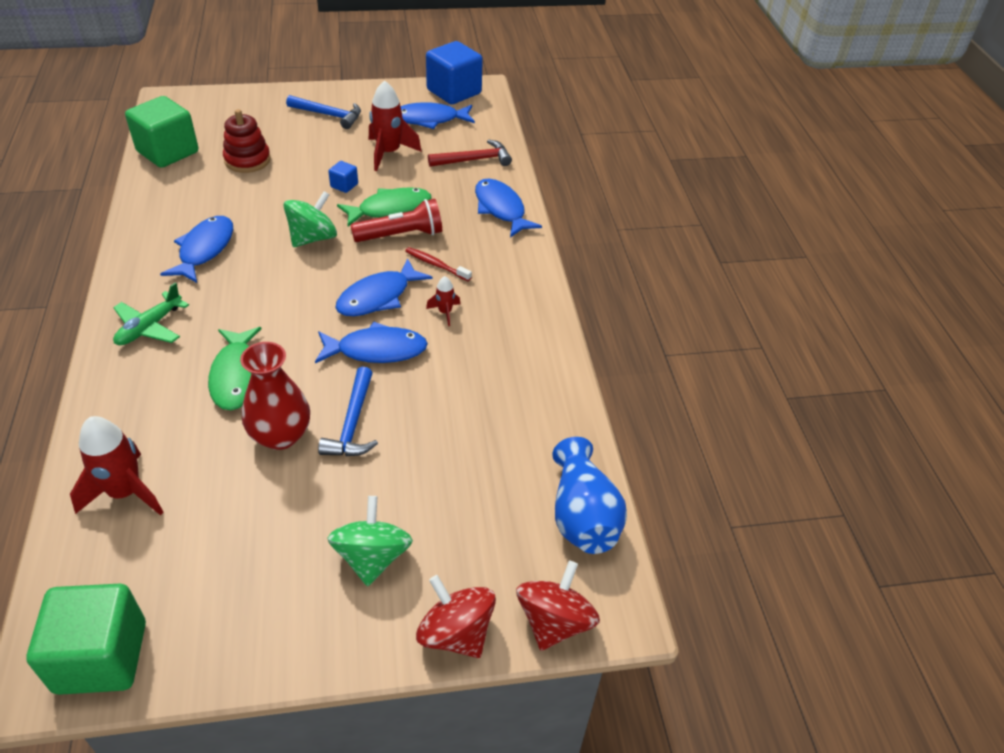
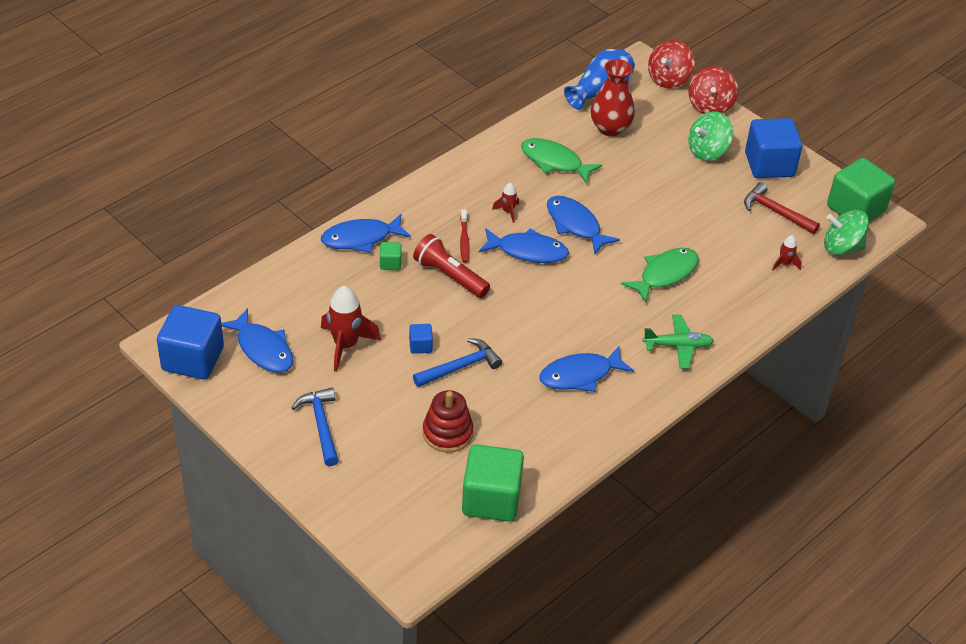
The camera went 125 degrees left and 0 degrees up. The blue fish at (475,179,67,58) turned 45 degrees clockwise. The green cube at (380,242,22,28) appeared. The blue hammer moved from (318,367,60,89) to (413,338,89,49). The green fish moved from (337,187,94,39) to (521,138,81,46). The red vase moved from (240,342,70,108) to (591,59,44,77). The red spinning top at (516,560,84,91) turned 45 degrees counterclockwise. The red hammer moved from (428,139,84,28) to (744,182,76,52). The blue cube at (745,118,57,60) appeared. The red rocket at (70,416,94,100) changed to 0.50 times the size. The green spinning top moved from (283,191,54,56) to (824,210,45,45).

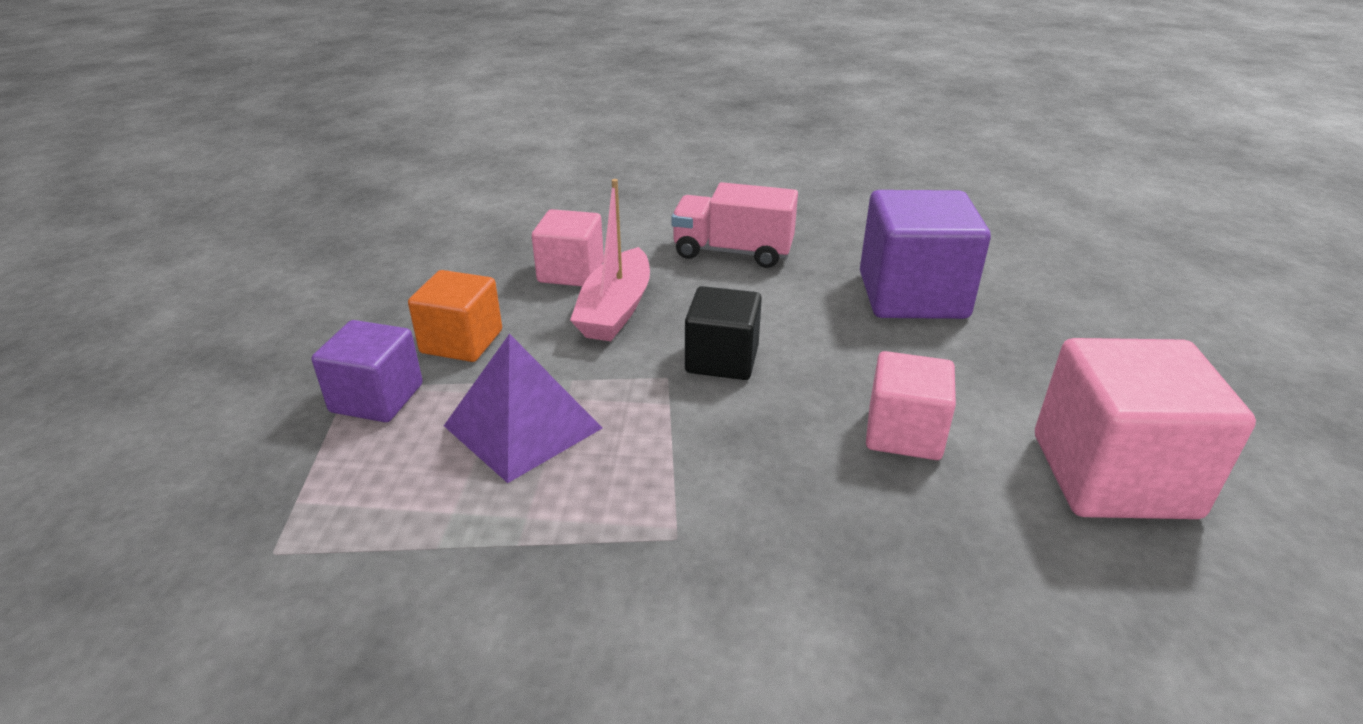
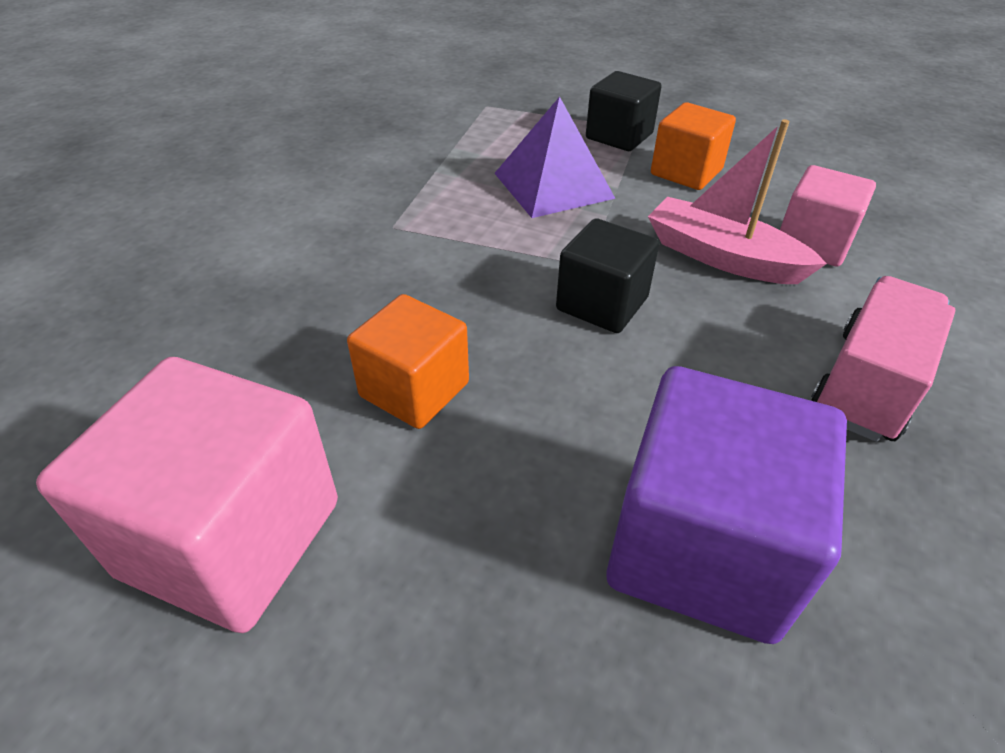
The camera went 110 degrees right and 10 degrees up. The pink cube at (866,351,90,109) became the orange cube at (347,294,122,135). The purple cube at (312,320,111,102) became the black cube at (586,71,76,80).

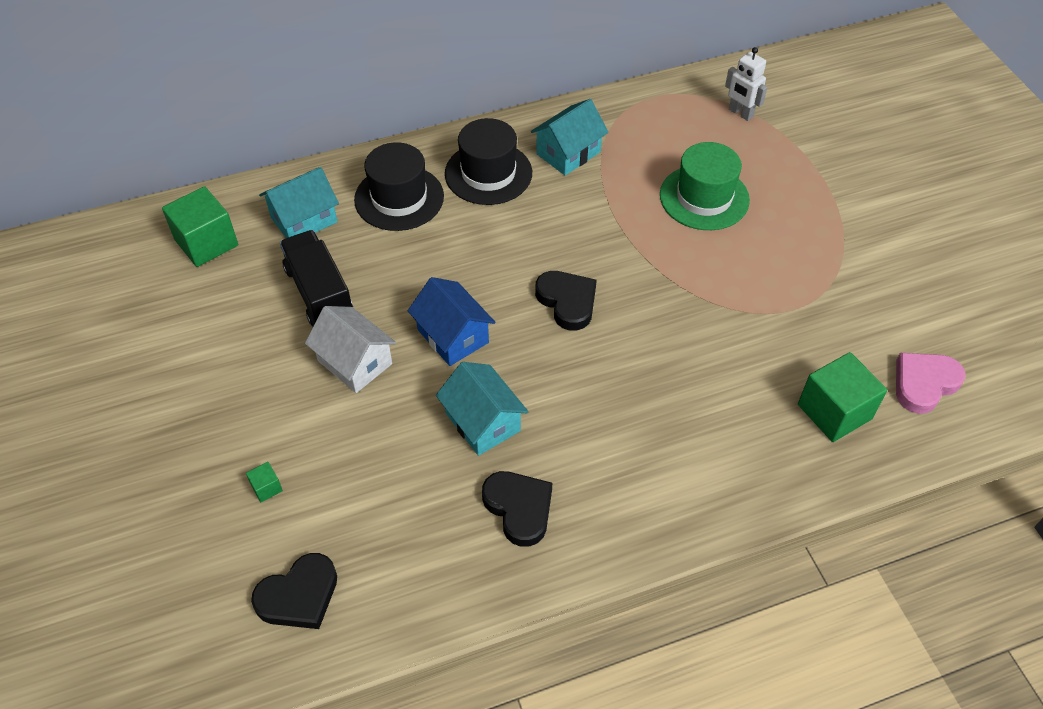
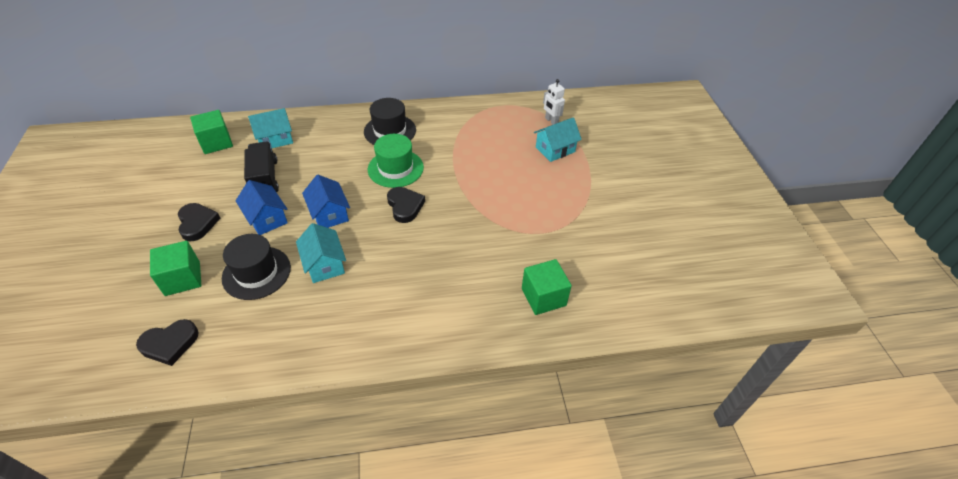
The camera went 10 degrees right and 5 degrees down. The green cube at (246,462,37,40) changed to 2.31 times the size. The black heart moved from (482,471,70,76) to (178,203,42,39). The black hat moved from (354,142,90,89) to (222,234,69,66). The white house at (305,306,91,87) became the blue house at (236,180,52,55). The green hat moved from (660,142,90,88) to (368,134,56,54). The turquoise house moved from (531,99,78,76) to (534,117,48,45). The pink heart at (896,353,70,61) disappeared.

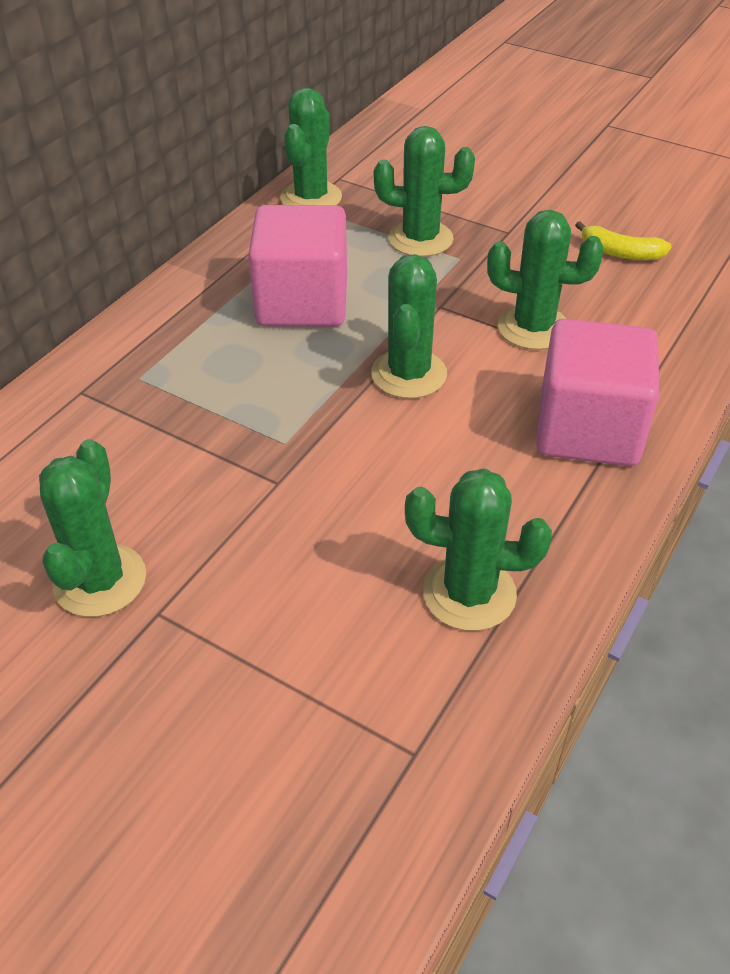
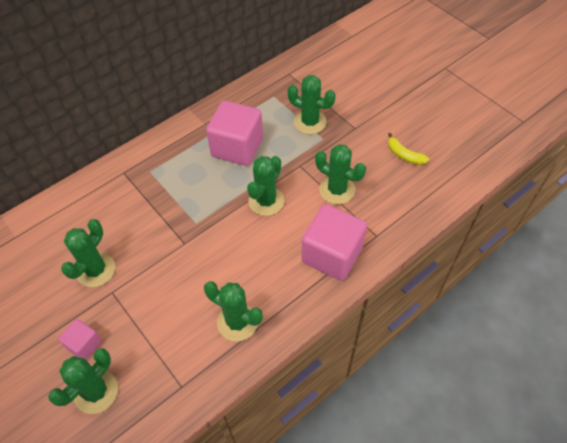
The camera went 20 degrees right and 10 degrees up. The green cactus moved from (280,88,62,117) to (48,348,70,66). The pink cube at (58,319,44,41) appeared.

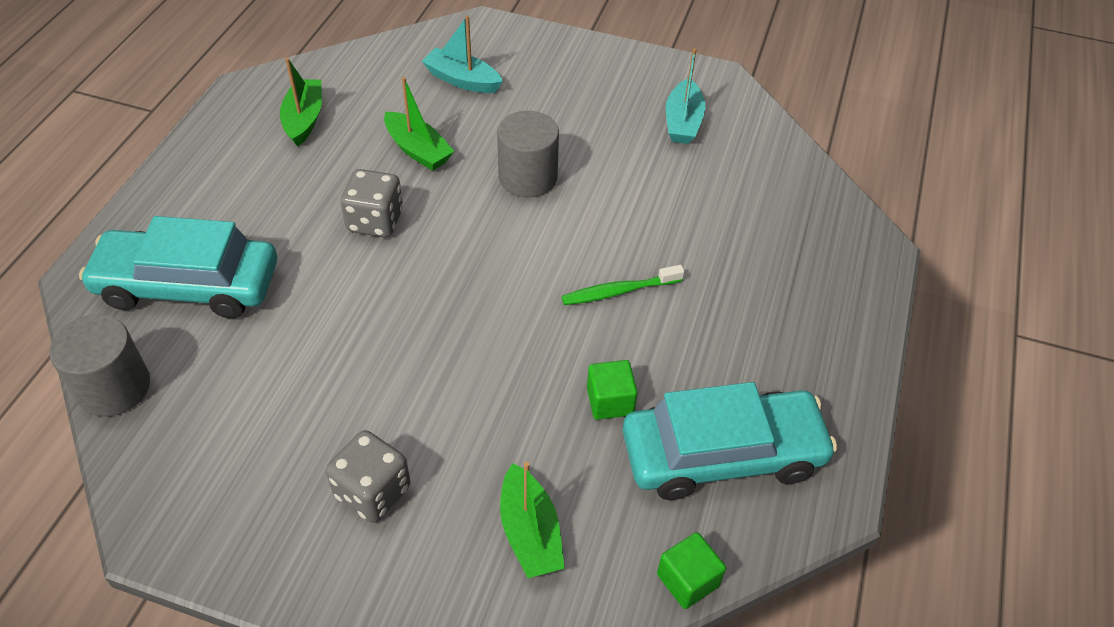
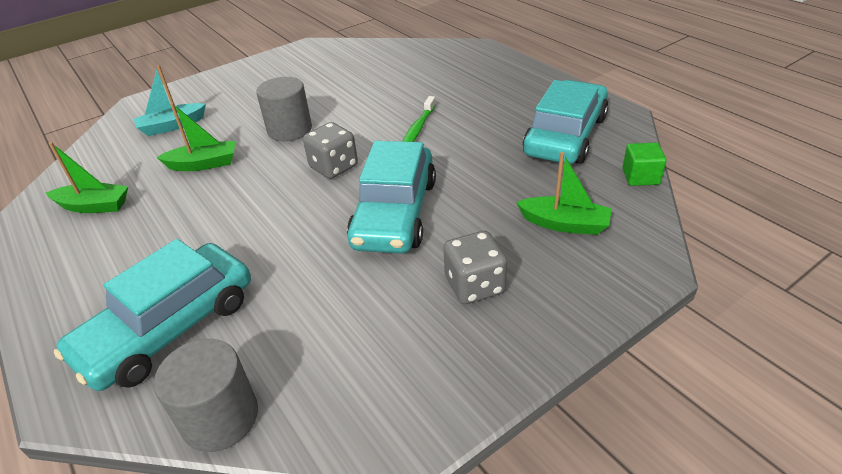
The camera went 50 degrees left and 10 degrees down. The green boat at (280,58,42,89) turned 150 degrees clockwise. The grey dice moved from (340,169,63,68) to (303,122,55,57). The turquoise car at (347,141,89,113) appeared. The green cube at (587,360,50,60) disappeared. The turquoise boat at (666,48,39,96) disappeared.

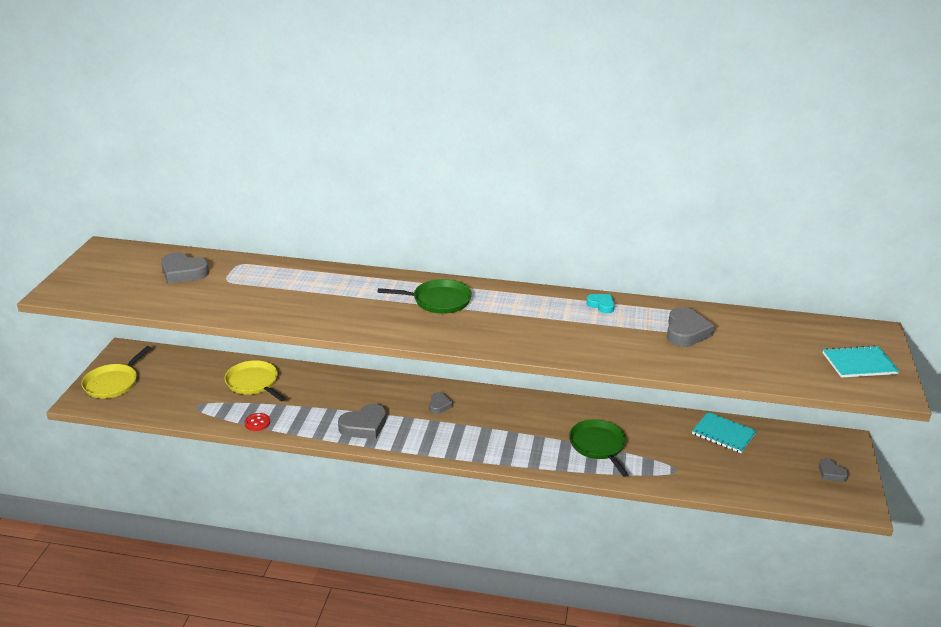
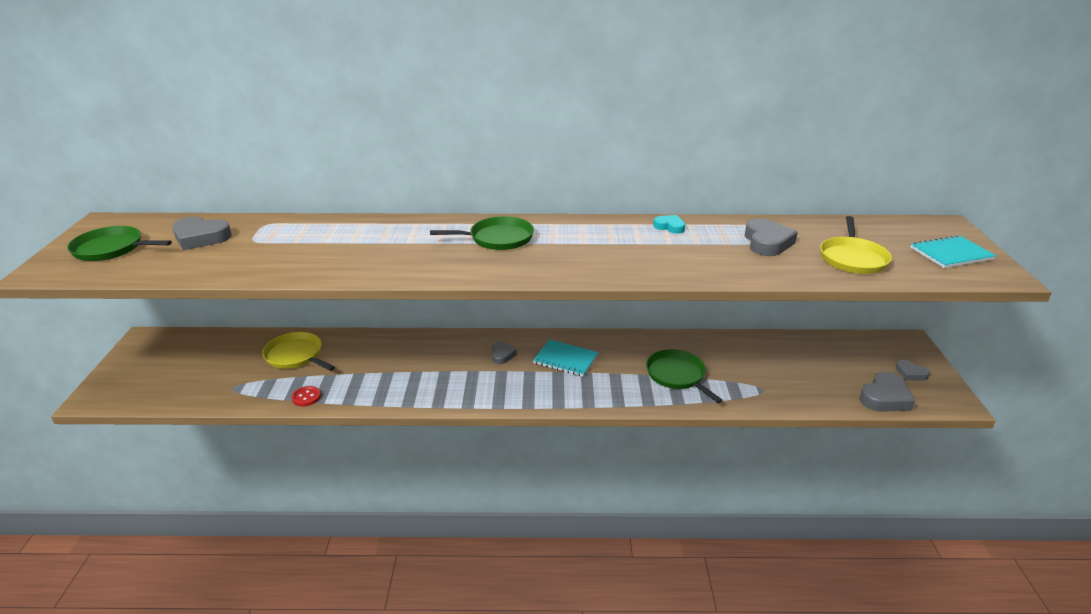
The camera went 10 degrees left and 0 degrees up. The green pan at (67,226,105,35) appeared. The turquoise notebook moved from (692,412,65,41) to (533,339,65,38). The yellow pan moved from (81,346,70,53) to (820,216,72,58). The grey heart moved from (338,404,48,35) to (859,372,56,40).

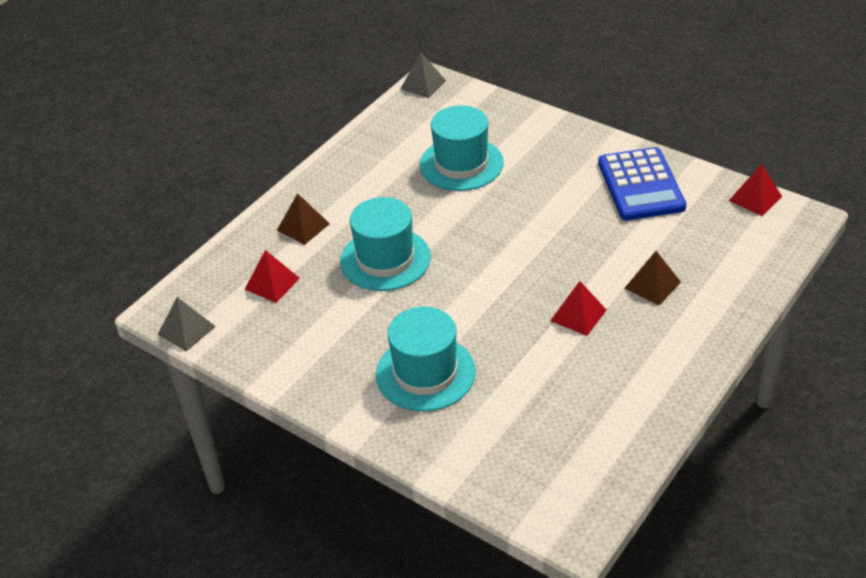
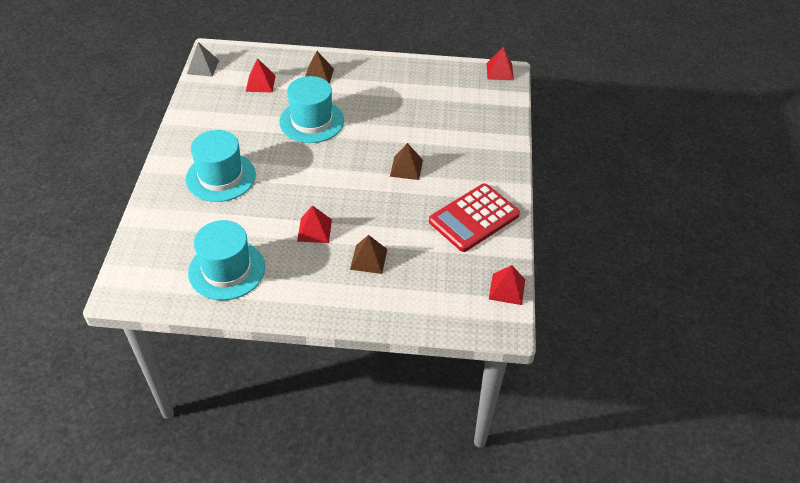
The camera went 55 degrees right and 5 degrees up. The turquoise hat moved from (420,105,84,86) to (188,220,77,80). The brown pyramid at (390,143,33,37) appeared. The blue calculator at (598,147,88,74) became the red calculator at (429,184,91,68). The grey pyramid at (400,52,46,46) became the red pyramid at (486,47,28,33).

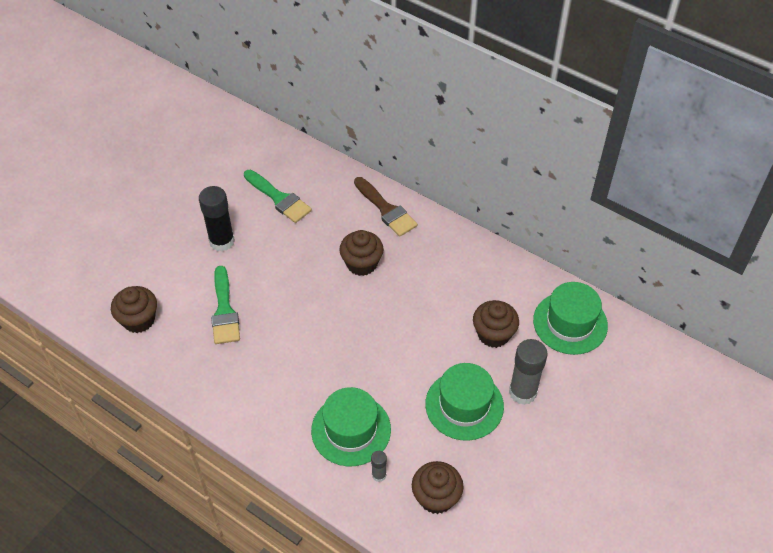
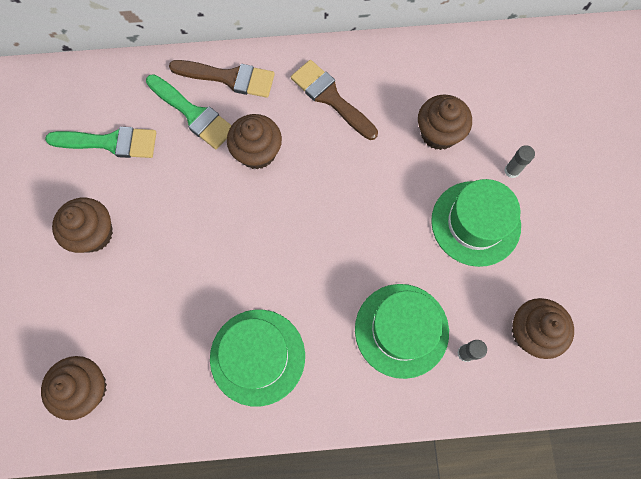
The camera went 40 degrees left and 20 degrees up. The black glue stick at (199,186,36,66) was replaced by the brown cupcake at (52,198,61,55). The green brush moved from (211,266,29,78) to (146,74,86,75). The green hat moved from (533,282,75,73) to (210,310,95,97). The brown brush at (291,60,87,80) appeared. The grey glue stick at (509,339,38,66) changed to 0.50 times the size.

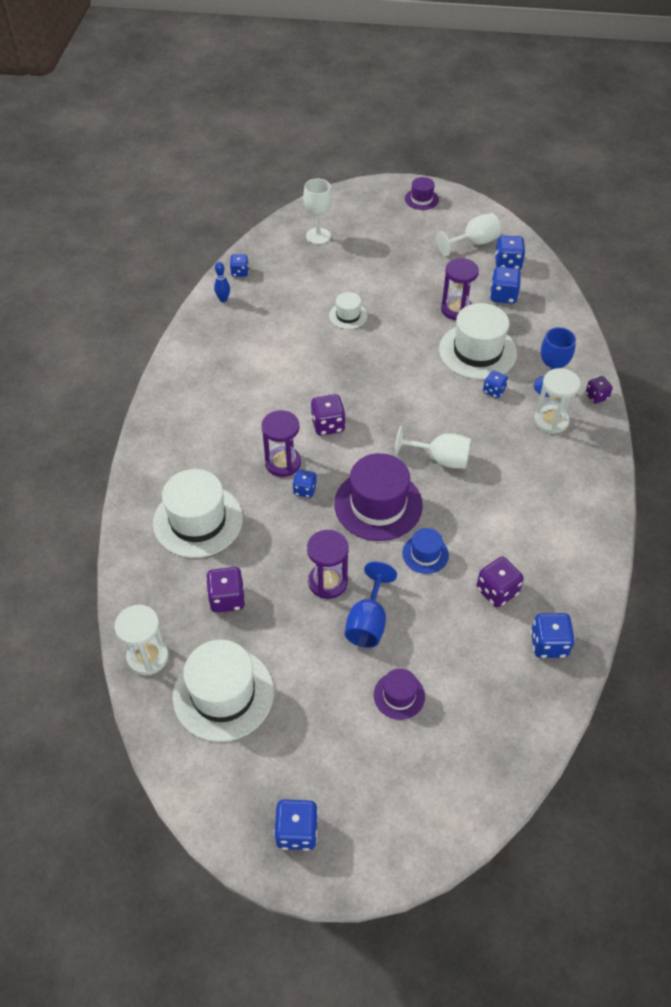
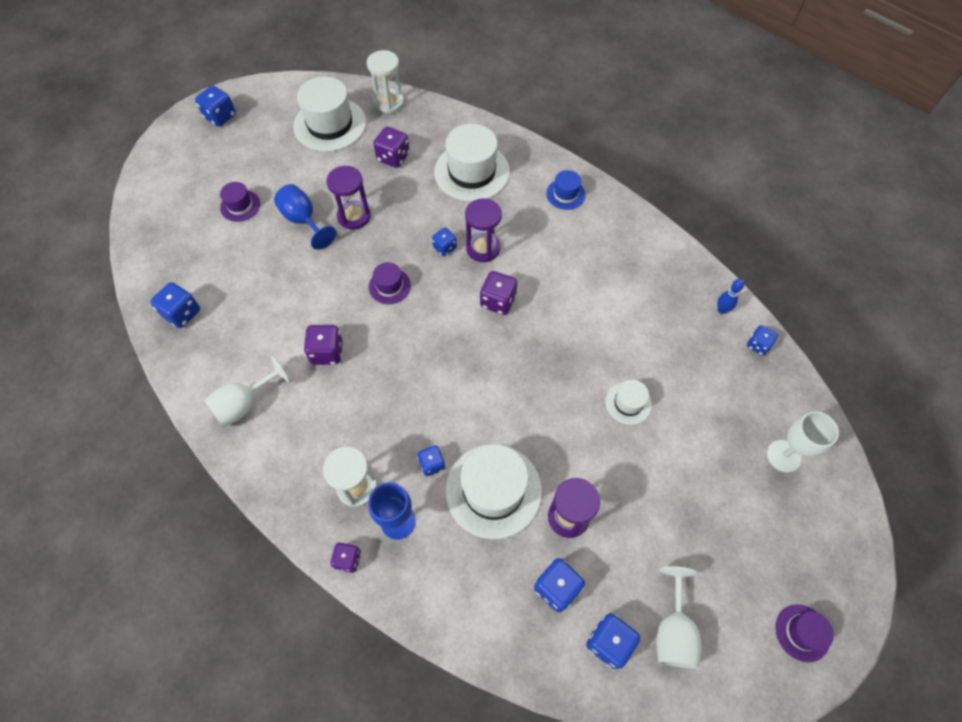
The camera went 125 degrees right and 10 degrees up. The white goblet moved from (395,426,76,43) to (204,356,87,71). The purple dice moved from (477,557,47,50) to (304,325,39,40). The purple hat at (334,453,89,88) changed to 0.51 times the size. The blue hat moved from (402,528,47,46) to (546,170,40,40).

